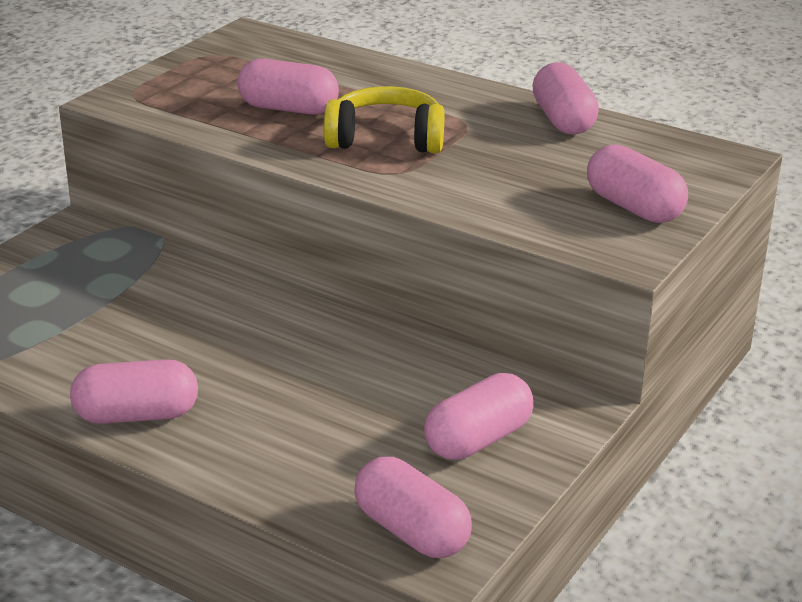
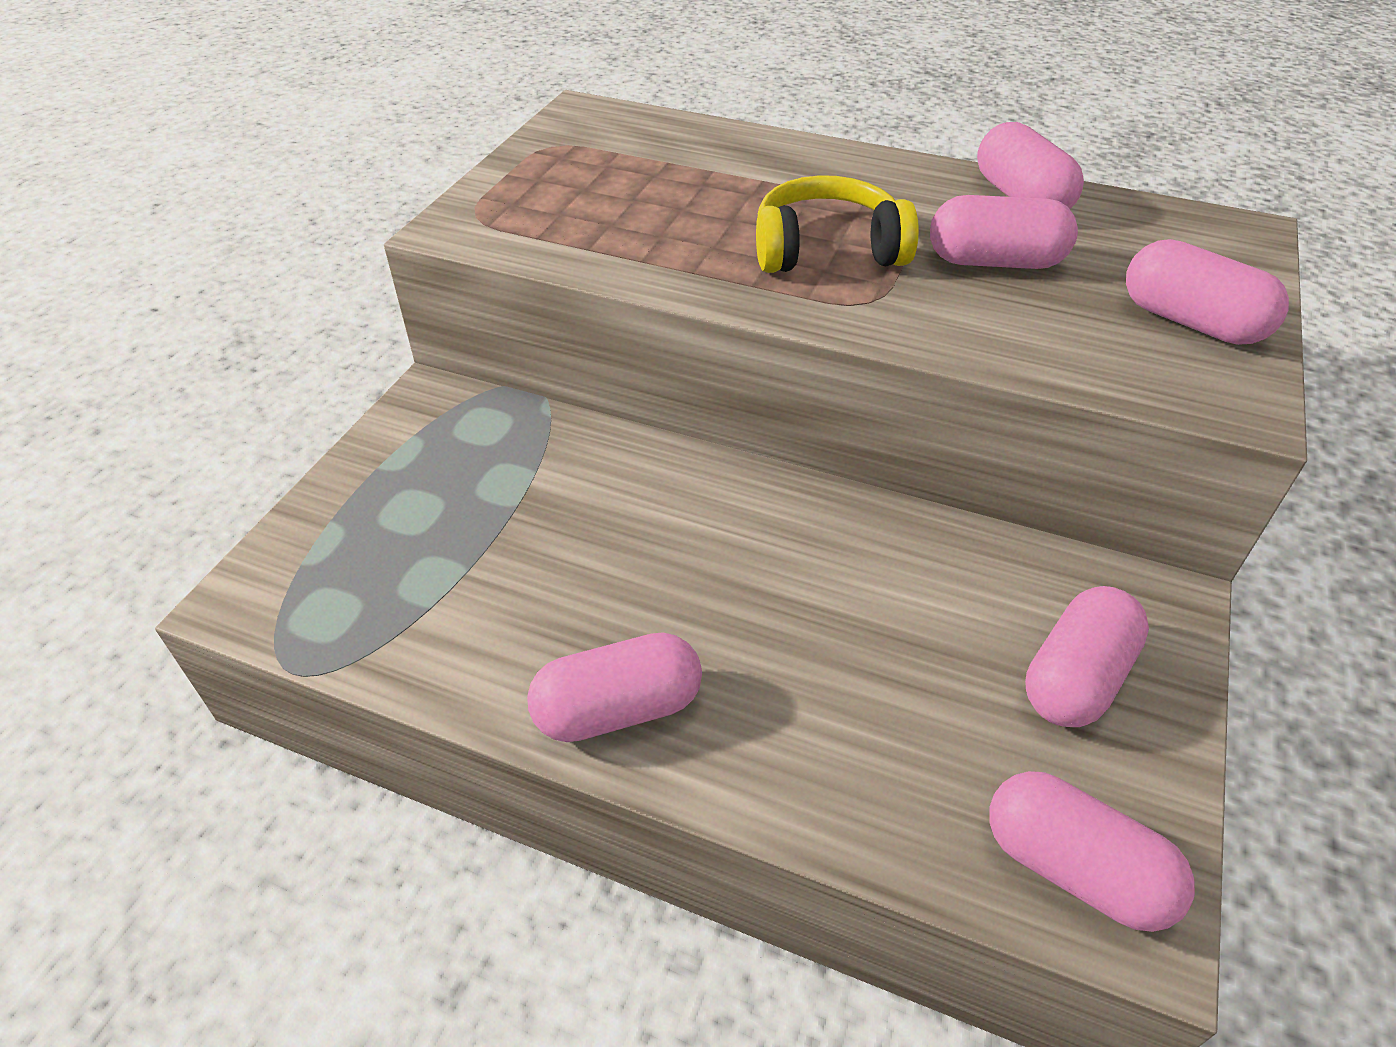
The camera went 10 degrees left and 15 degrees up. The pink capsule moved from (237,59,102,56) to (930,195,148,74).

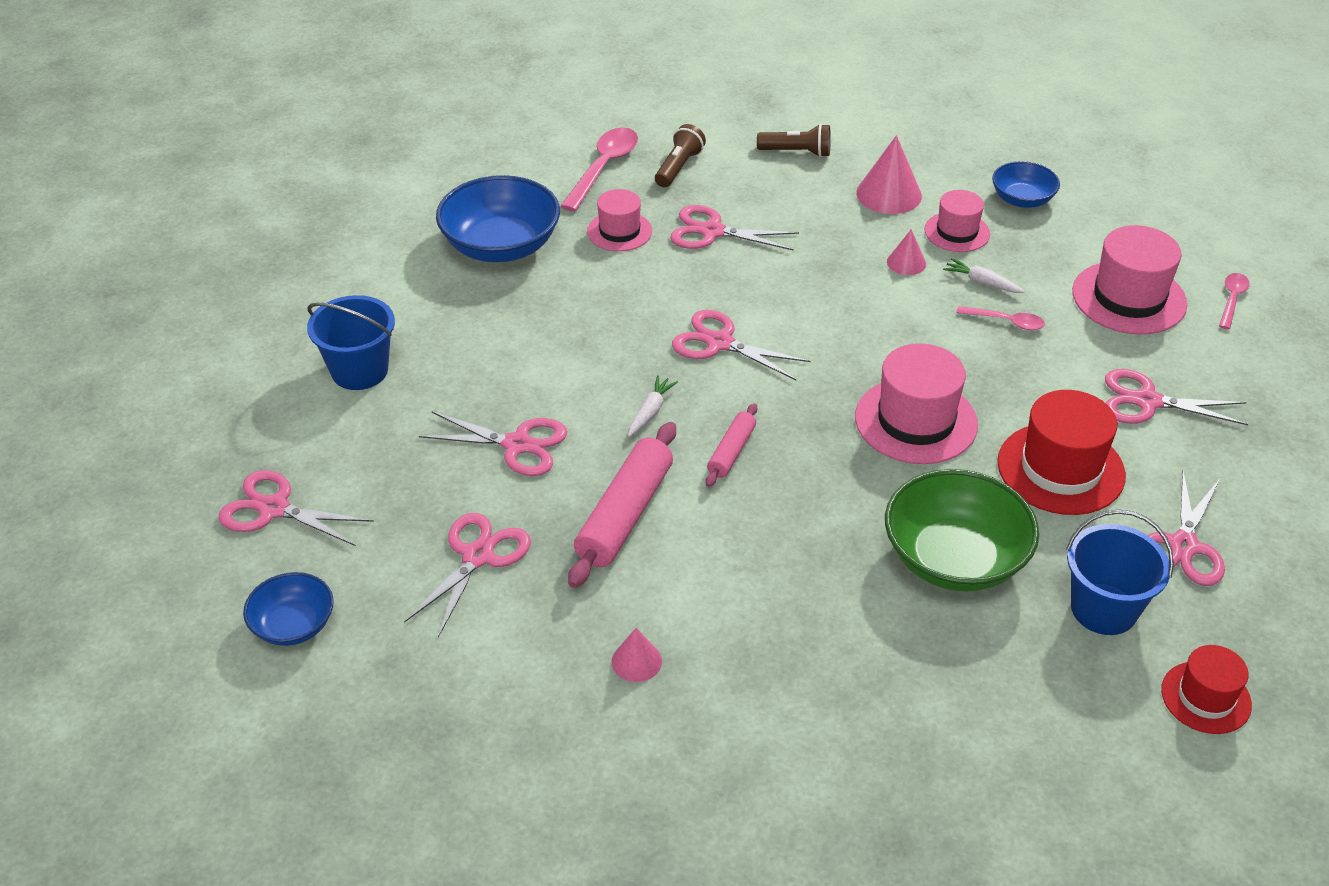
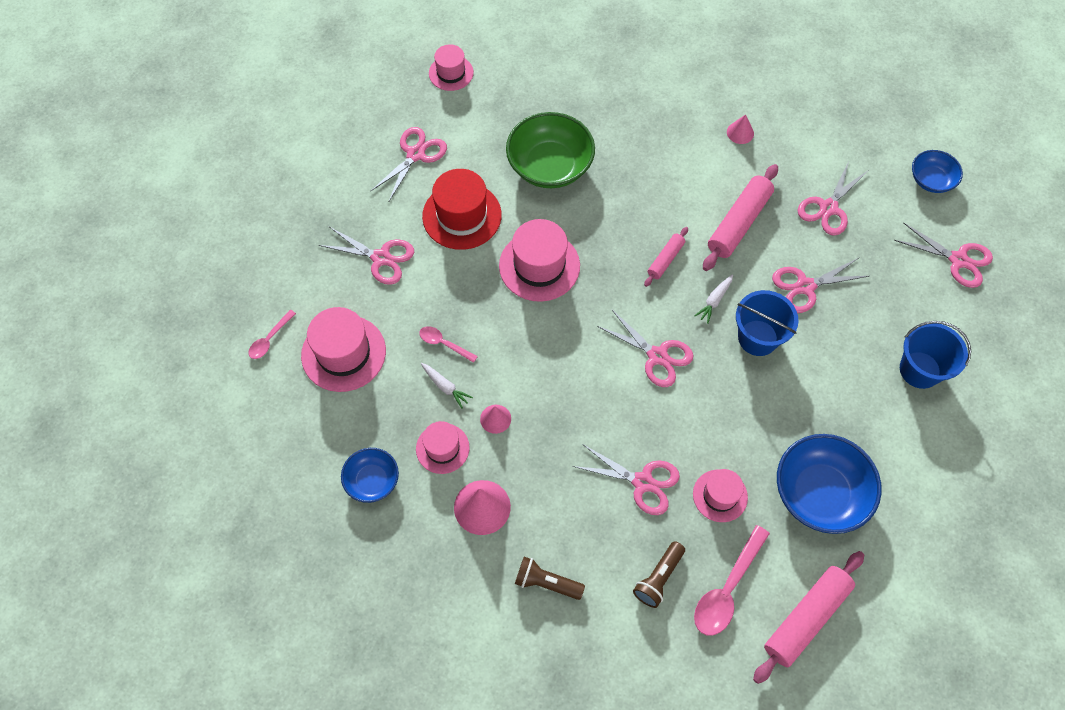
The camera went 170 degrees left and 20 degrees up. The red hat at (1161,645,91,89) became the pink hat at (429,44,45,47). The blue bucket moved from (1066,510,108,125) to (736,290,63,66). The pink rolling pin at (753,551,111,133) appeared. The pink scissors at (419,411,148,65) turned 45 degrees counterclockwise.

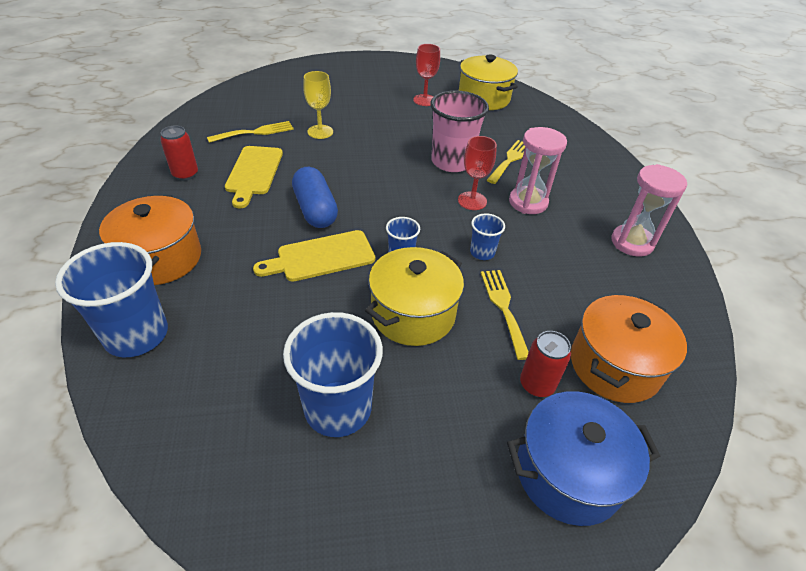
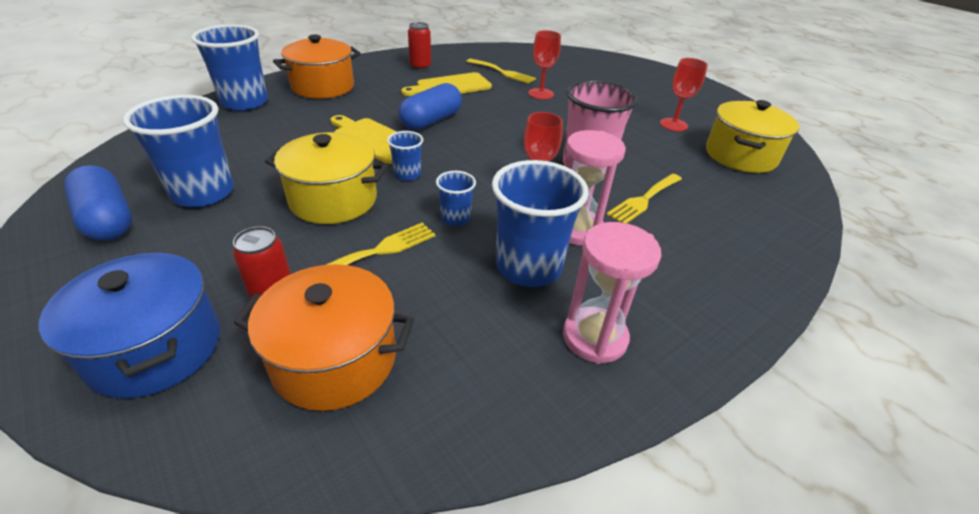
The camera went 60 degrees right and 5 degrees down. The blue capsule at (64,165,68,76) appeared. The blue cup at (492,160,97,127) appeared. The yellow goblet at (303,71,30,68) became the red goblet at (528,30,33,70). The yellow fork at (487,140,38,44) turned 135 degrees clockwise.

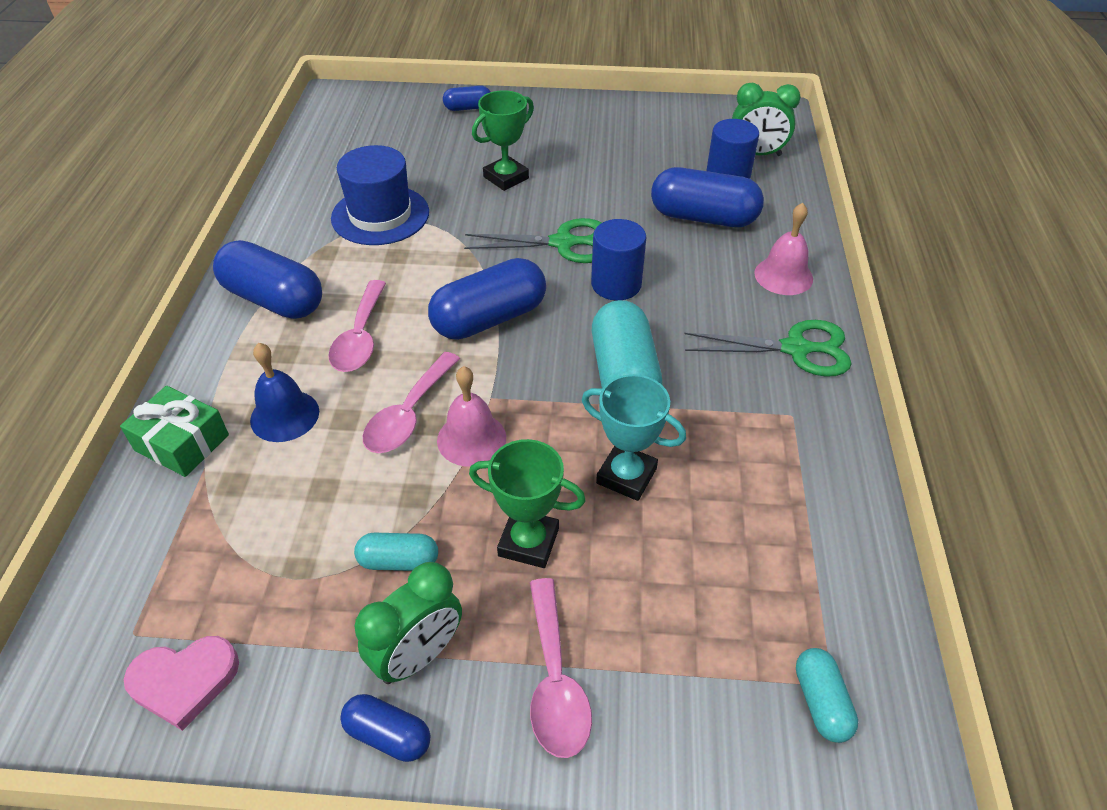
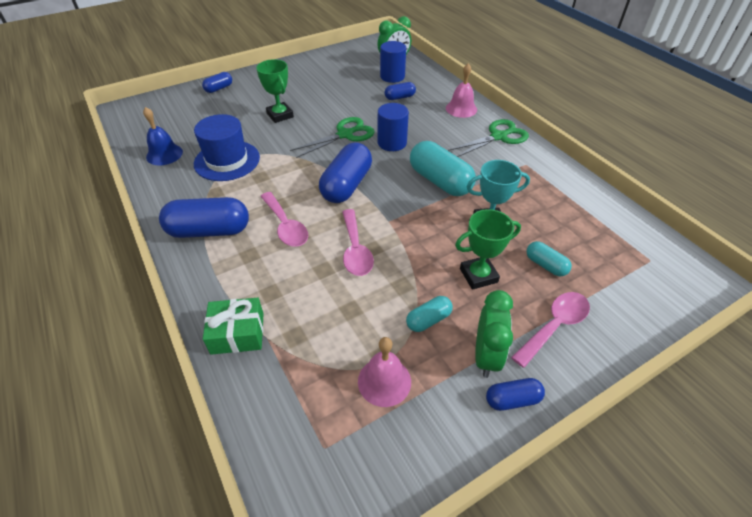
The camera went 35 degrees left and 0 degrees up. The blue bell moved from (250,343,69,99) to (143,107,40,58). The green trophy at (472,90,62,101) turned 45 degrees counterclockwise. The pink bell moved from (437,366,69,101) to (358,337,53,70). The blue capsule at (651,167,113,60) changed to 0.52 times the size. The pink spoon at (530,578,62,180) turned 90 degrees counterclockwise. The turquoise capsule moved from (796,648,62,95) to (526,241,46,35). The pink heart at (123,636,116,95) disappeared.

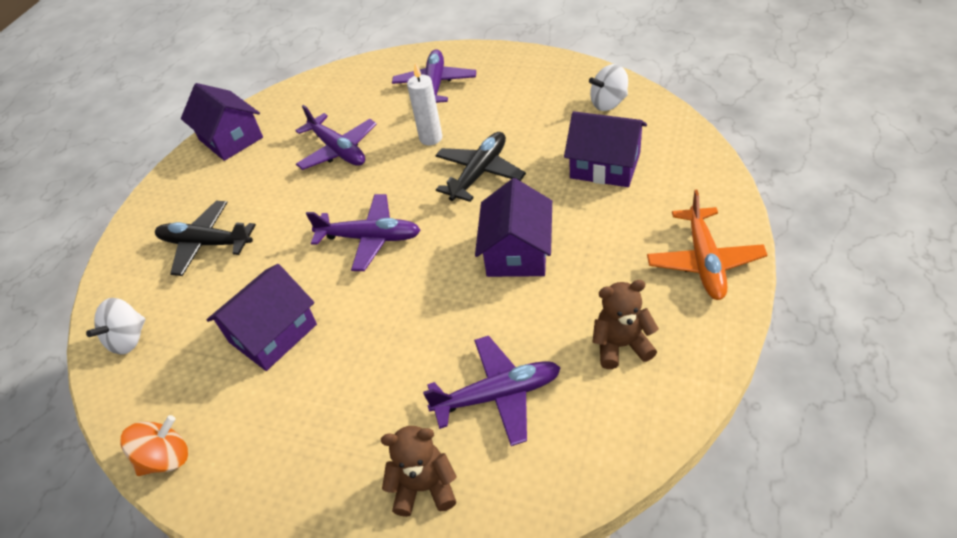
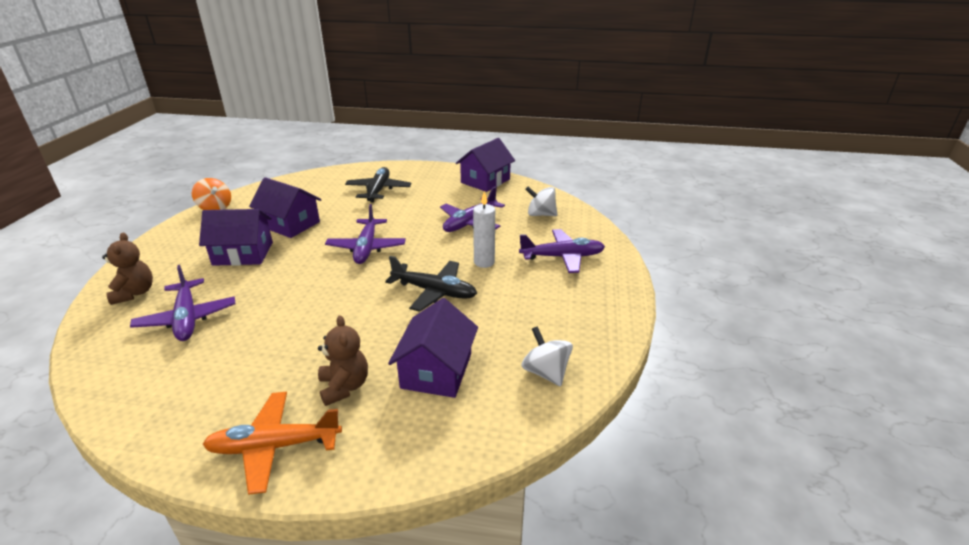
The camera went 75 degrees right and 15 degrees down. The purple house moved from (475,178,77,99) to (199,209,74,57). The brown teddy bear moved from (593,280,66,89) to (318,315,50,91). The white spinning top moved from (86,298,60,57) to (525,186,32,30).

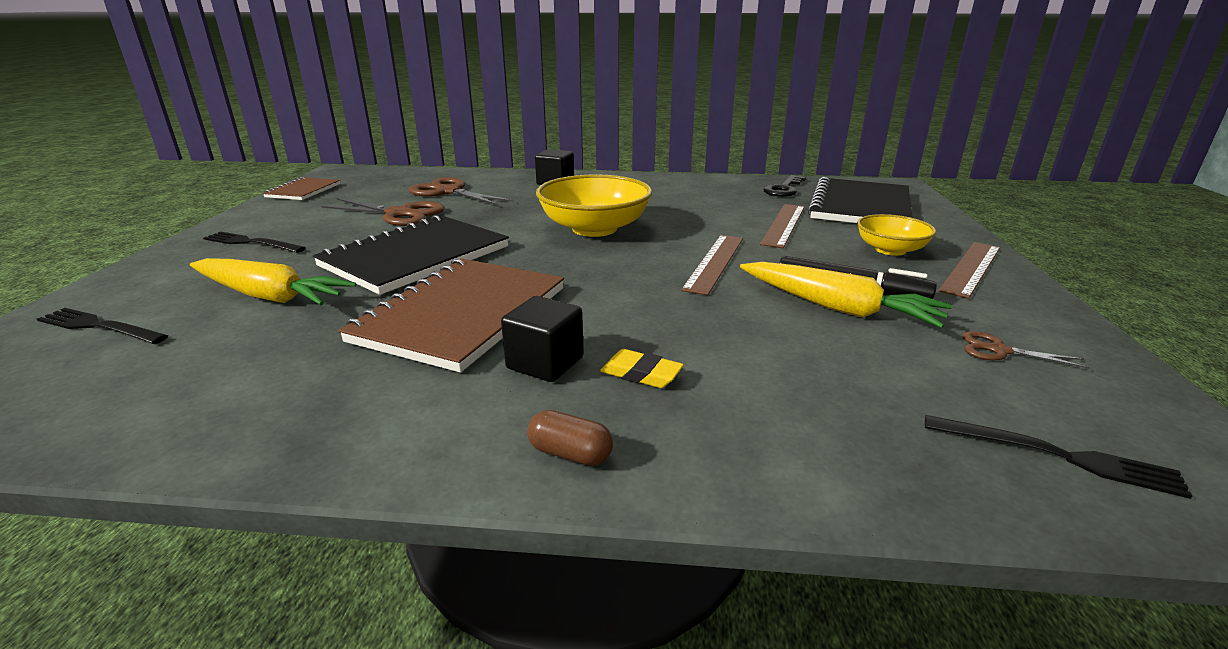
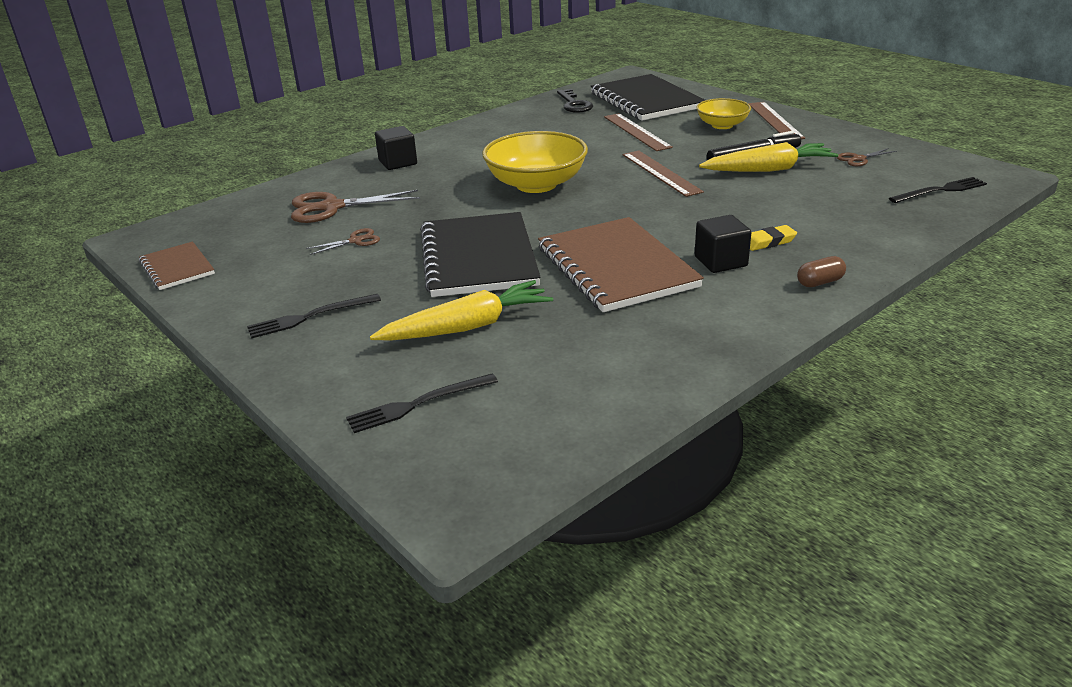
The camera went 45 degrees left and 5 degrees up. The brown scissors at (321,198,124,28) changed to 0.52 times the size.

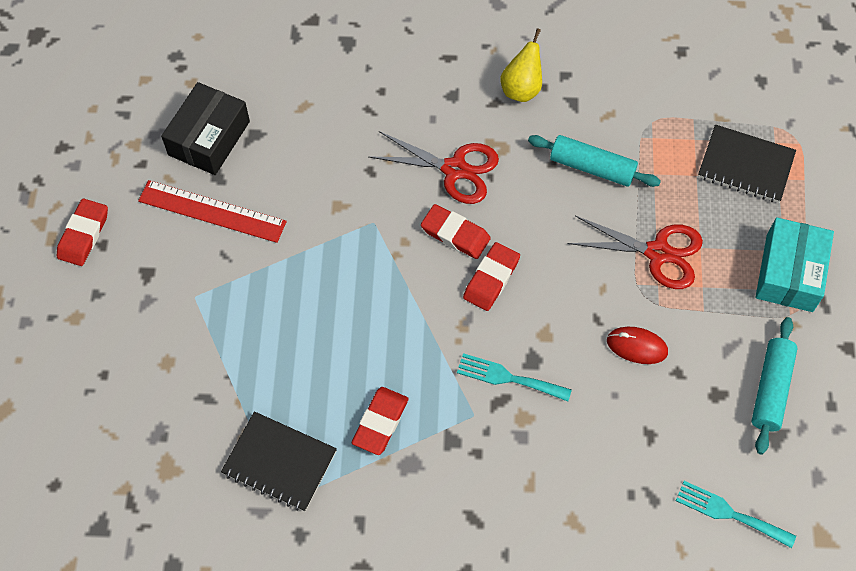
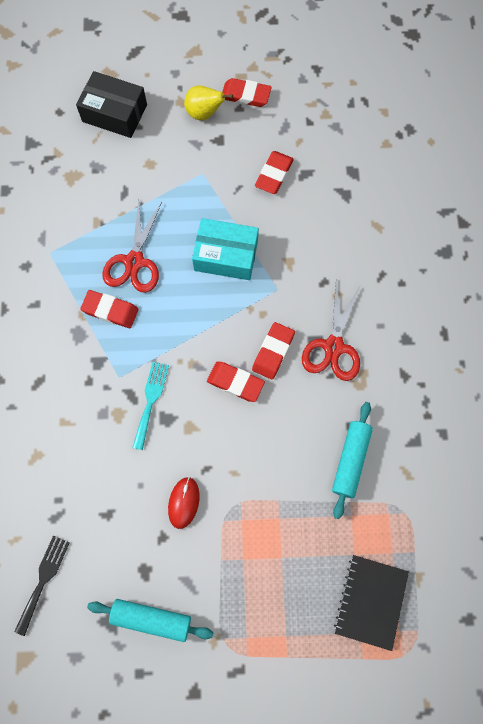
The camera went 85 degrees right and 10 degrees up. The turquoise fork at (676,481,120,67) became the black fork at (14,536,56,100). The black box moved from (161,82,89,93) to (76,71,71,67). The red scissors moved from (568,216,135,73) to (102,199,60,94). The yellow pear moved from (501,28,41,74) to (184,85,49,36). The turquoise box moved from (756,217,78,95) to (192,218,67,62). The red ruler at (138,180,149,63) was replaced by the red eraser at (255,151,39,43). The black notebook at (221,411,116,100) disappeared.

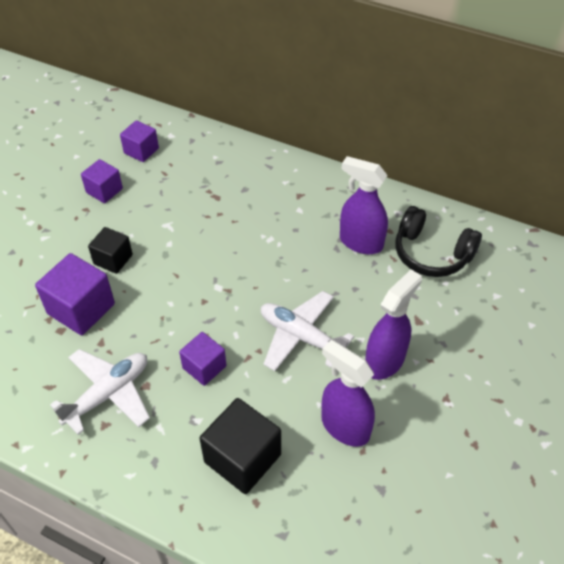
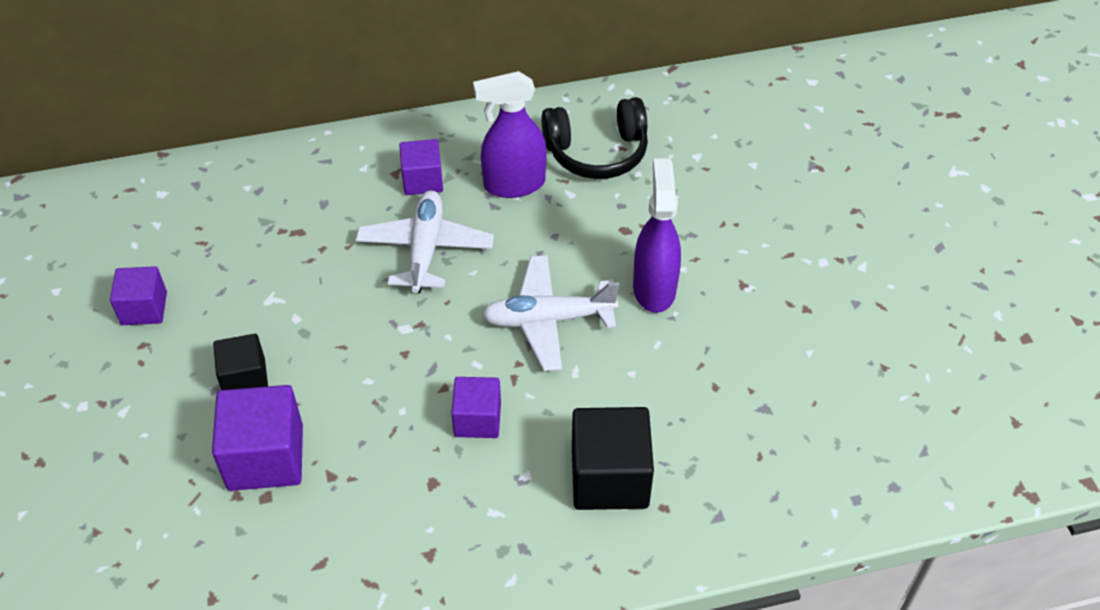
The camera went 40 degrees left and 0 degrees up. The white plane moved from (50,349,100,86) to (356,191,138,102). The purple cube moved from (120,120,39,42) to (399,139,44,56). The purple spray bottle at (321,340,54,107) disappeared.

